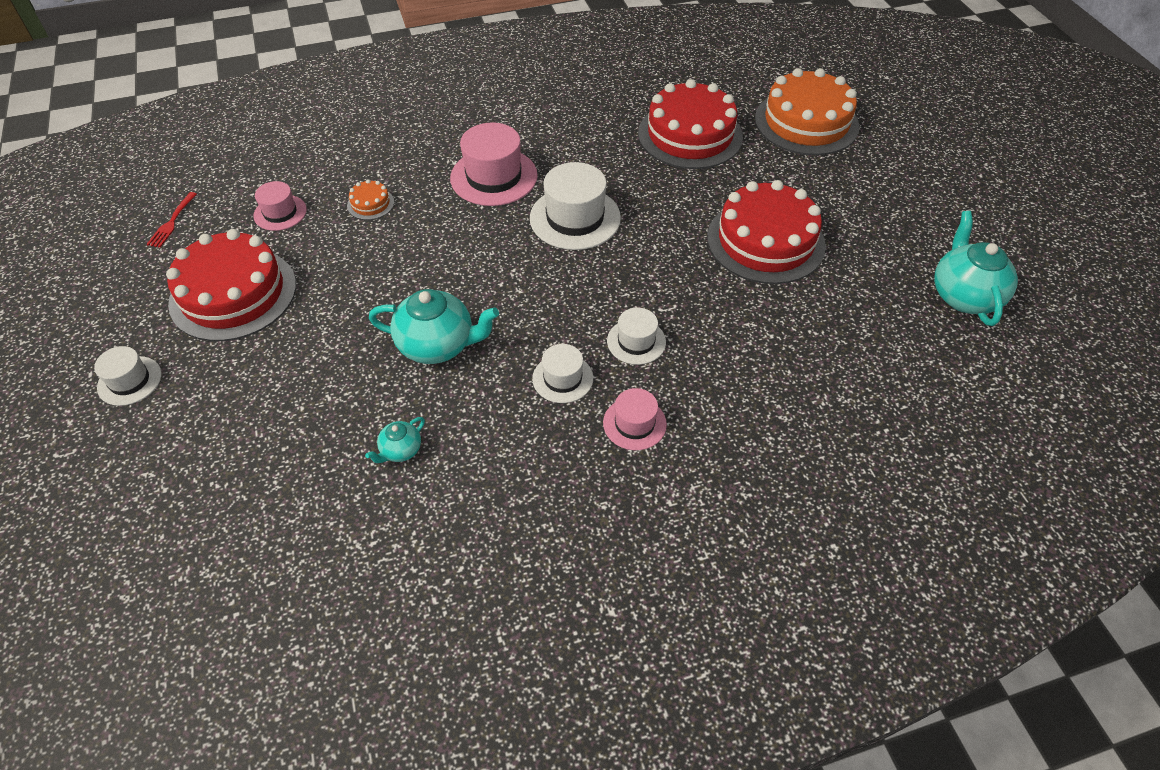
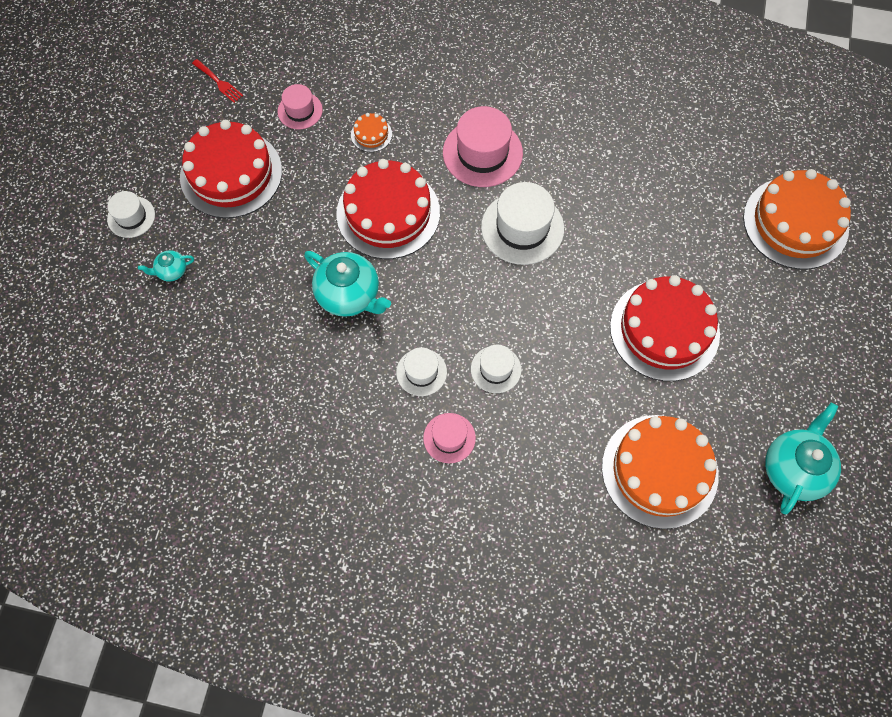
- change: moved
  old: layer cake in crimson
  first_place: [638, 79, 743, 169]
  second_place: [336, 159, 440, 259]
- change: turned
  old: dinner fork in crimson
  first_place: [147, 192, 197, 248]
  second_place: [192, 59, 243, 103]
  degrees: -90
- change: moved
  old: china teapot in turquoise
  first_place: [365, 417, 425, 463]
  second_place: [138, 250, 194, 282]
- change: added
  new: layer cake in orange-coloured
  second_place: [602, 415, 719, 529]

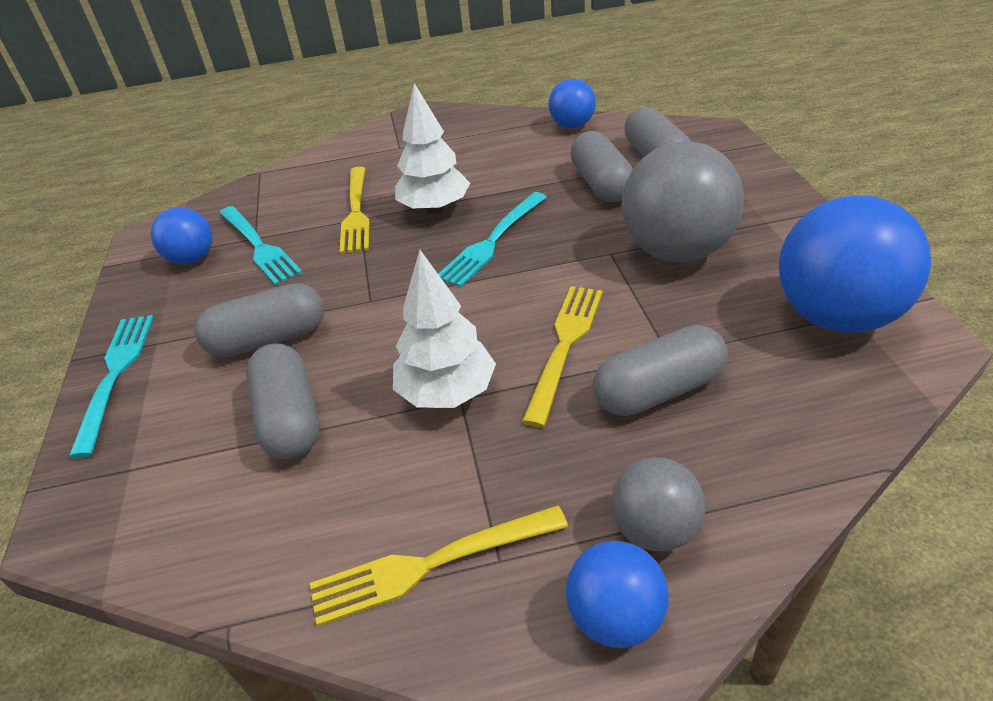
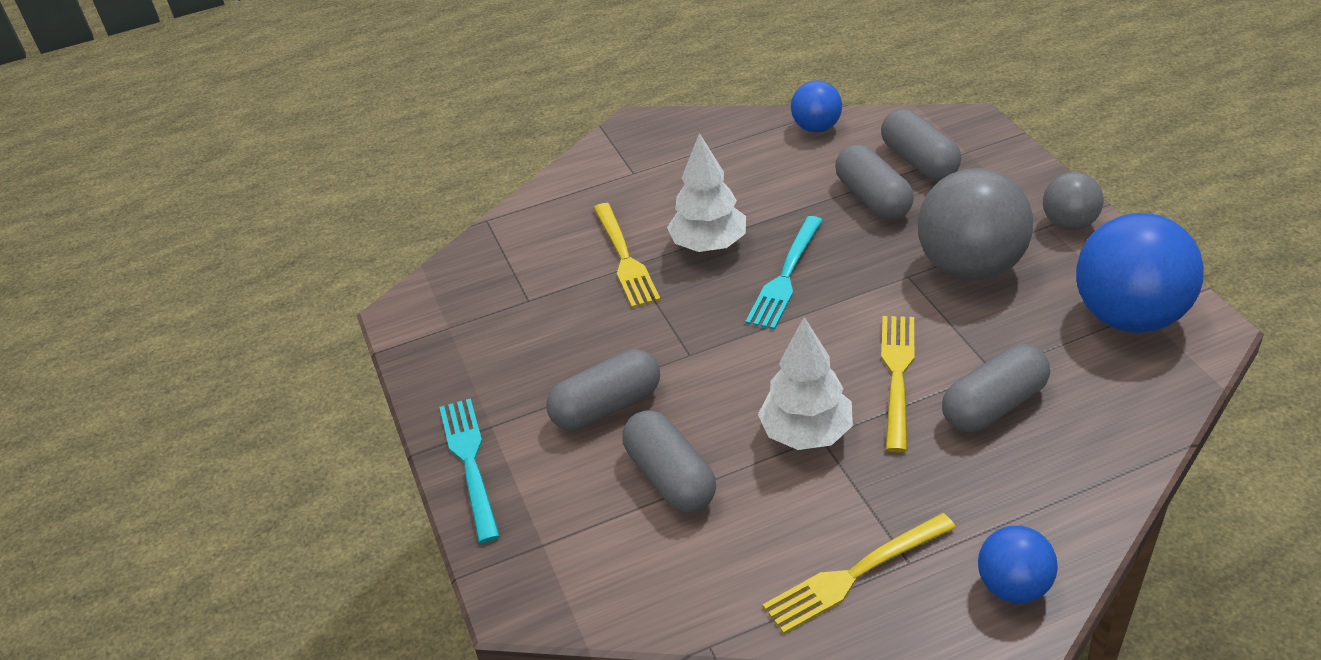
- change: removed
  old: dinner fork in turquoise
  first_place: [219, 206, 303, 285]
- change: removed
  old: sphere in cobalt
  first_place: [151, 207, 212, 265]
- change: moved
  old: sphere in gray
  first_place: [611, 457, 705, 552]
  second_place: [1043, 172, 1104, 230]

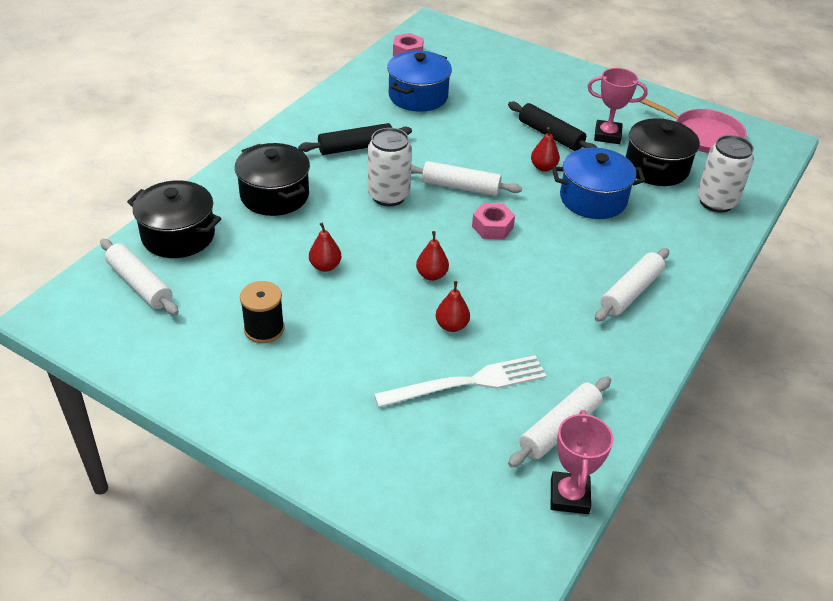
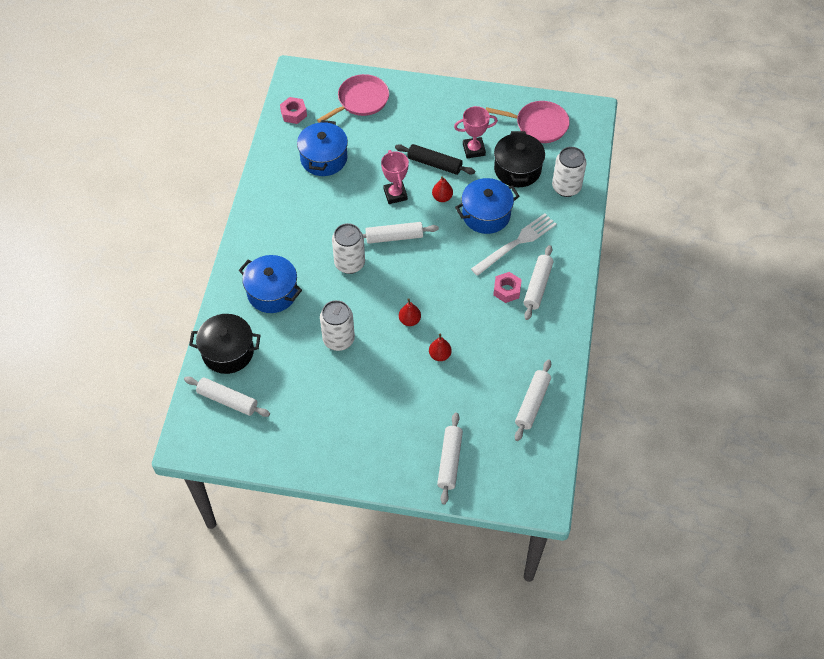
- change: removed
  old: pastry roller in jet-black
  first_place: [298, 123, 412, 155]
- change: recoloured
  old: cooking pot in jet-black
  new: cooking pot in cobalt
  first_place: [235, 143, 310, 216]
  second_place: [238, 255, 302, 313]
- change: moved
  old: hexagon nut in rosy
  first_place: [472, 203, 515, 239]
  second_place: [493, 272, 522, 303]
- change: replaced
  old: pear in crimson
  new: soda can in pure white
  first_place: [309, 222, 341, 272]
  second_place: [320, 300, 355, 351]
- change: removed
  old: reel of thread in jet-black
  first_place: [240, 281, 285, 343]
- change: moved
  old: dinner fork in pure white
  first_place: [374, 355, 546, 408]
  second_place: [471, 214, 557, 276]
- change: moved
  old: trophy in rosy
  first_place: [551, 410, 614, 514]
  second_place: [381, 150, 409, 204]
- change: added
  new: frying pan in rosy
  second_place: [317, 74, 389, 123]
- change: added
  new: pastry roller in pure white
  second_place: [437, 413, 463, 505]

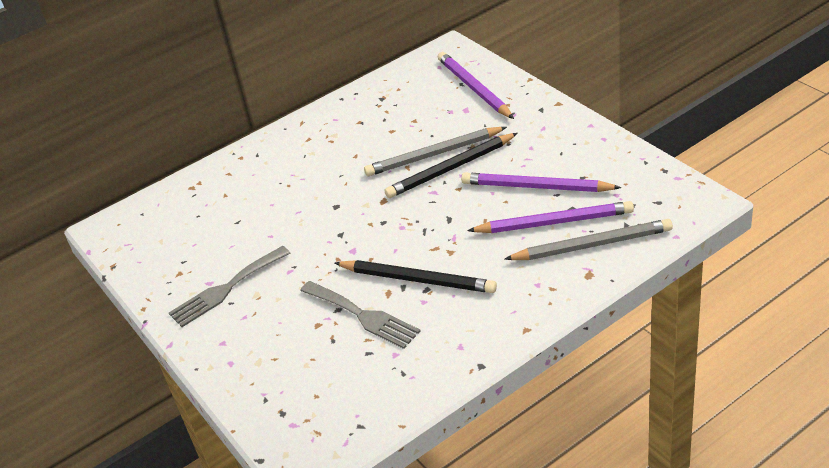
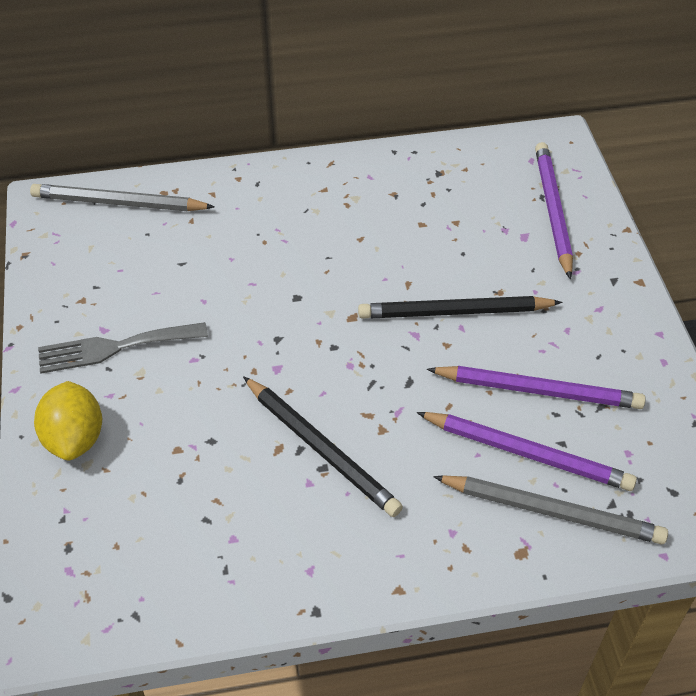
- change: moved
  old: pencil in gray
  first_place: [364, 127, 507, 176]
  second_place: [30, 184, 215, 211]
- change: turned
  old: pencil in royal purple
  first_place: [461, 172, 622, 192]
  second_place: [427, 366, 646, 409]
  degrees: 150
- change: removed
  old: dinner fork in gray
  first_place: [300, 281, 421, 349]
- change: added
  new: lemon in golden
  second_place: [34, 381, 102, 460]

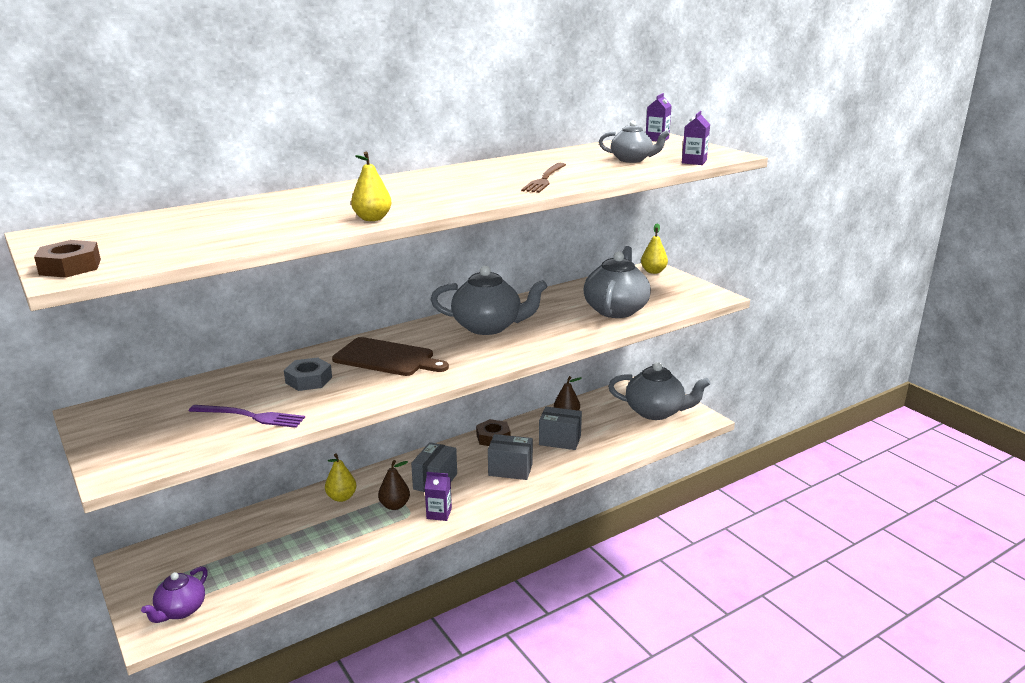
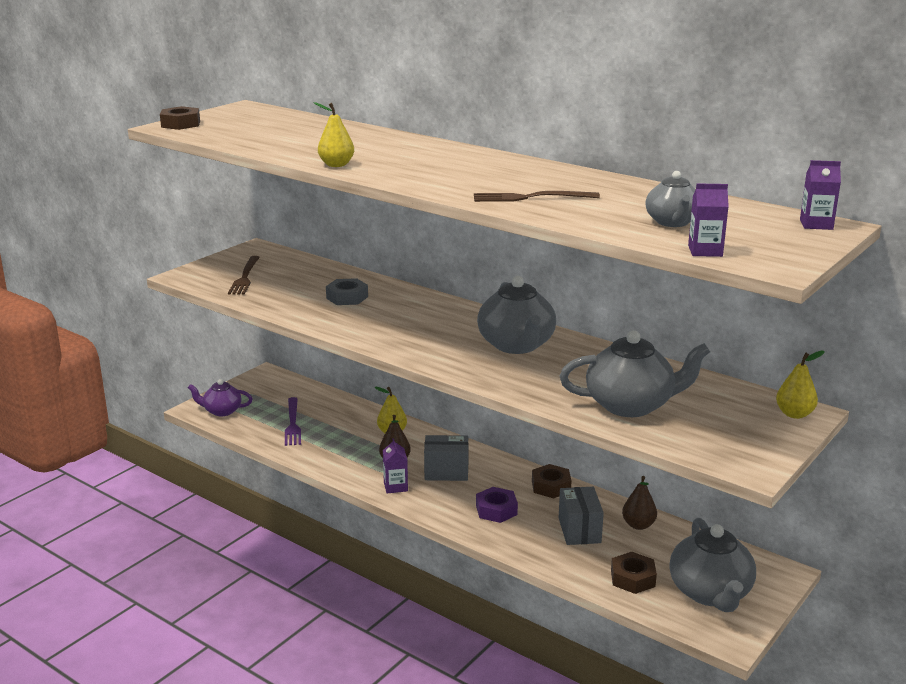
- change: removed
  old: chopping board in russet
  first_place: [332, 337, 449, 376]
- change: moved
  old: dinner fork in royal purple
  first_place: [189, 405, 305, 428]
  second_place: [285, 397, 301, 446]
- change: replaced
  old: box in gray
  new: hexagon nut in royal purple
  first_place: [488, 434, 533, 480]
  second_place: [476, 487, 518, 523]
- change: added
  new: dinner fork in russet
  second_place: [228, 256, 260, 295]
- change: added
  new: hexagon nut in russet
  second_place: [611, 552, 657, 594]

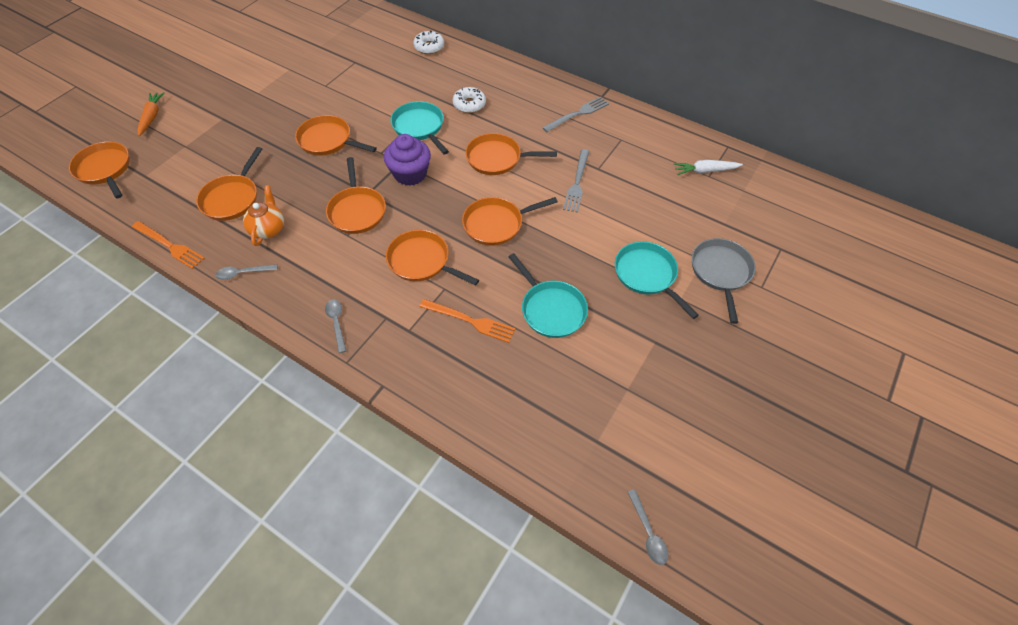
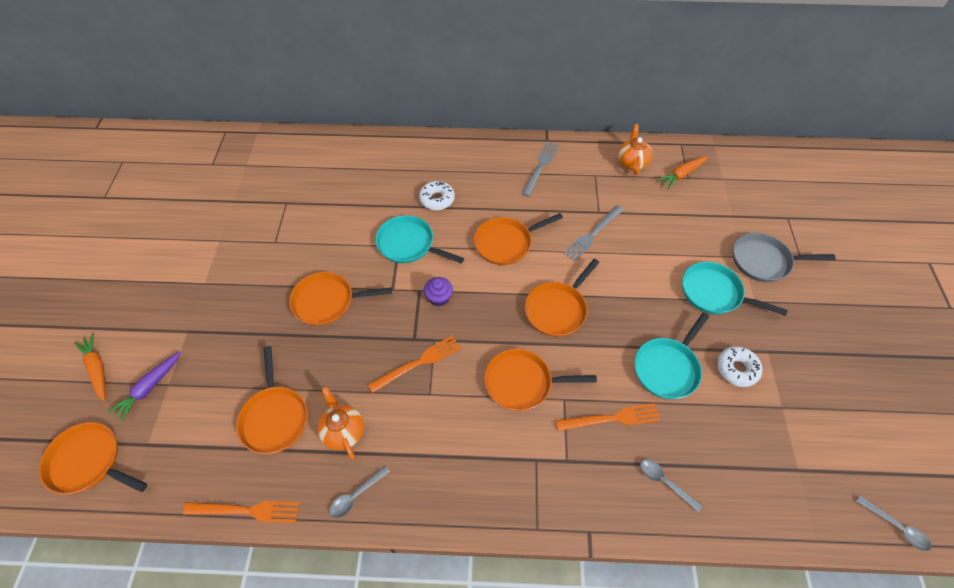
- change: moved
  old: doughnut in pure white
  first_place: [413, 30, 444, 54]
  second_place: [717, 346, 763, 387]
- change: resized
  old: fairy cake in royal purple
  first_place: [384, 134, 431, 186]
  second_place: [424, 277, 453, 307]
  factor: 0.58
- change: turned
  old: dinner fork in gray
  first_place: [563, 149, 589, 213]
  second_place: [563, 205, 624, 261]
  degrees: 60
- change: replaced
  old: frying pan in orange-coloured
  new: dinner fork in orange-coloured
  first_place: [326, 157, 386, 234]
  second_place: [368, 335, 461, 393]
- change: recoloured
  old: carrot in pure white
  new: carrot in orange-coloured
  first_place: [674, 160, 743, 175]
  second_place: [657, 156, 708, 189]
- change: turned
  old: frying pan in gray
  first_place: [692, 238, 756, 324]
  second_place: [733, 233, 836, 282]
  degrees: -60
- change: turned
  old: frying pan in turquoise
  first_place: [509, 253, 588, 338]
  second_place: [634, 312, 709, 399]
  degrees: 105
- change: moved
  old: tablespoon in gray
  first_place: [325, 299, 346, 353]
  second_place: [640, 459, 703, 512]
- change: added
  new: china teapot in orange-coloured
  second_place: [618, 124, 652, 175]
- change: added
  new: carrot in royal purple
  second_place: [108, 351, 181, 422]

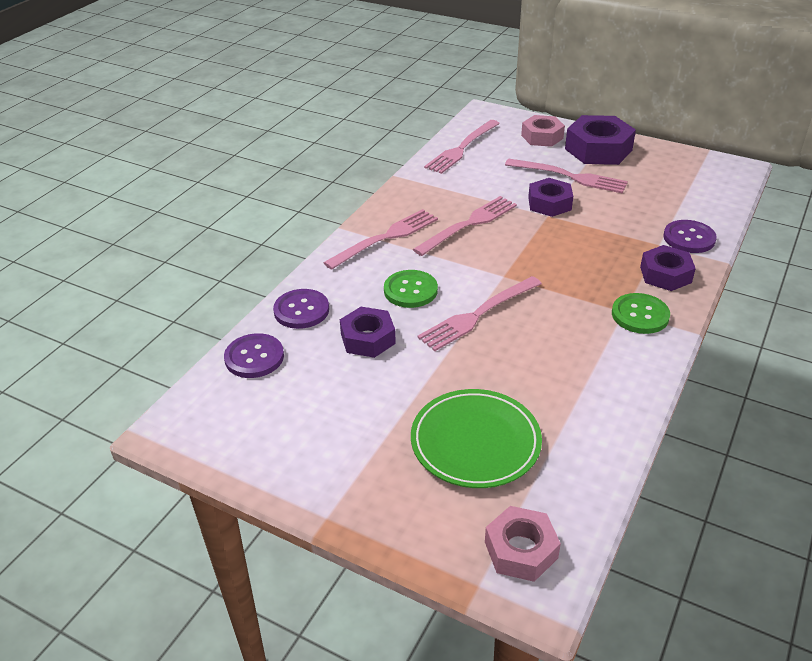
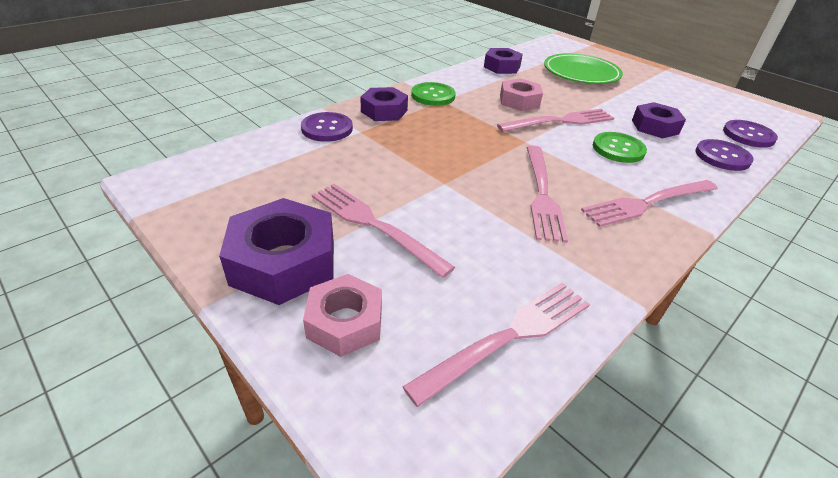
- change: moved
  old: hexagon nut in royal purple
  first_place: [528, 178, 573, 217]
  second_place: [484, 48, 523, 74]
- change: turned
  old: dinner fork in rosy
  first_place: [413, 196, 517, 256]
  second_place: [526, 146, 568, 243]
  degrees: -60
- change: moved
  old: hexagon nut in rosy
  first_place: [485, 506, 561, 582]
  second_place: [500, 78, 543, 111]

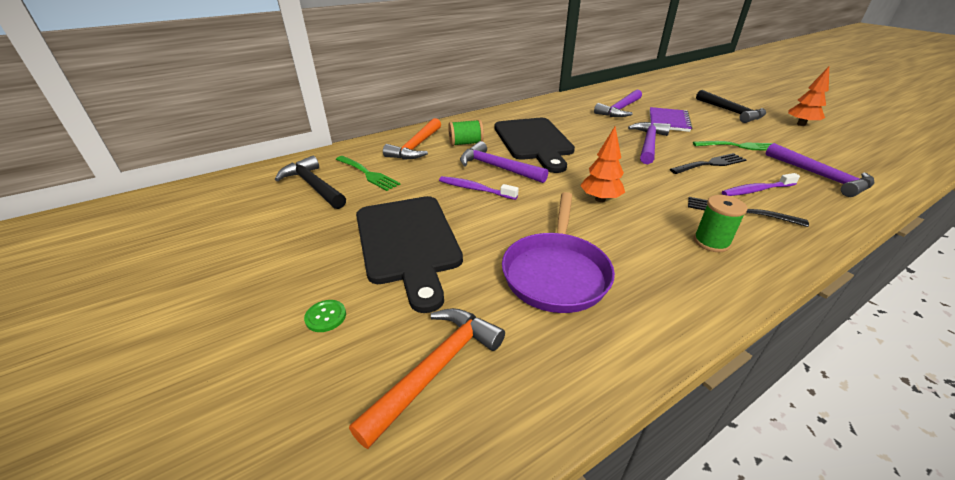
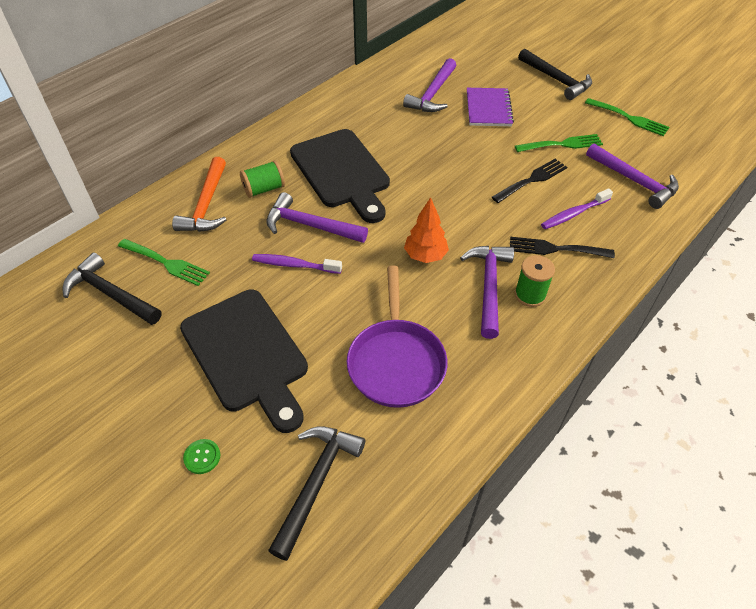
- change: removed
  old: toy tree in orange-coloured
  first_place: [788, 67, 829, 126]
- change: moved
  old: claw hammer in royal purple
  first_place: [628, 122, 671, 164]
  second_place: [460, 246, 514, 339]
- change: recoloured
  old: claw hammer in orange-coloured
  new: claw hammer in jet-black
  first_place: [349, 308, 505, 449]
  second_place: [268, 426, 365, 561]
- change: added
  new: dinner fork in leaf-green
  second_place: [585, 98, 670, 136]

